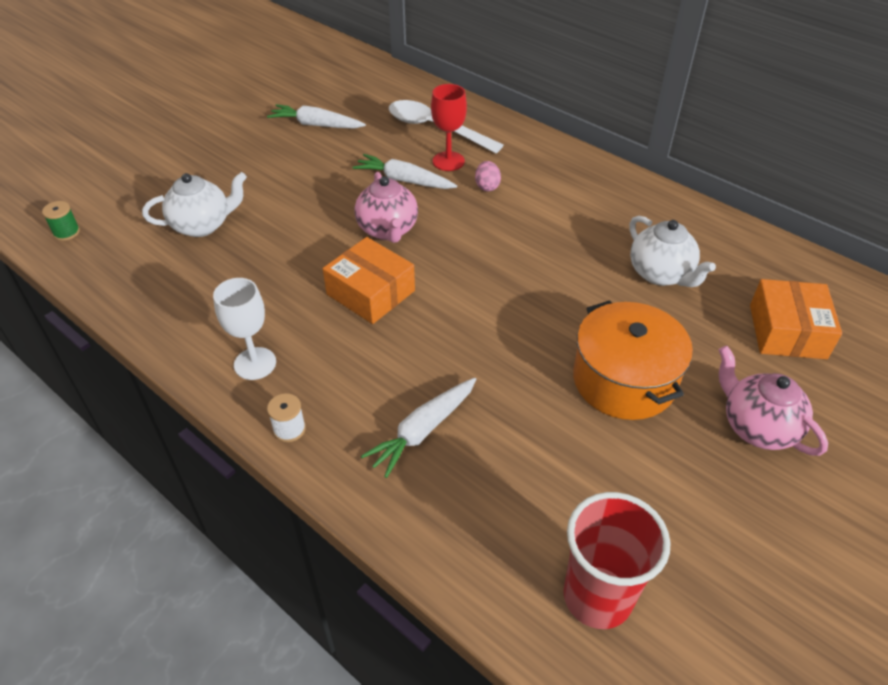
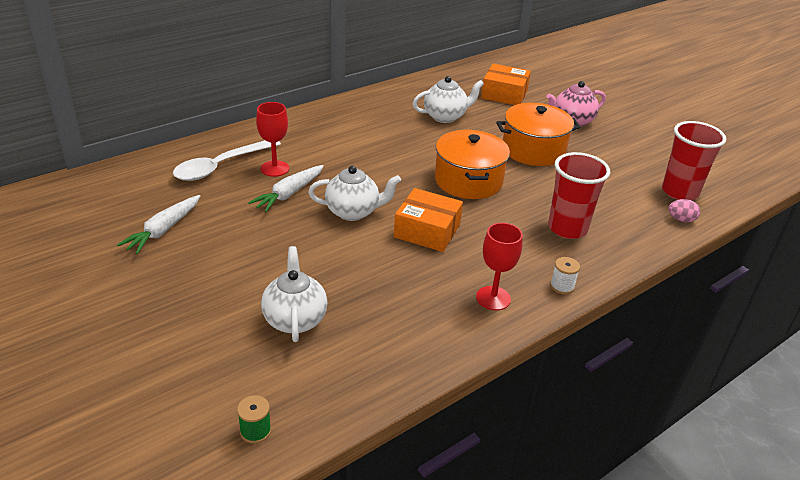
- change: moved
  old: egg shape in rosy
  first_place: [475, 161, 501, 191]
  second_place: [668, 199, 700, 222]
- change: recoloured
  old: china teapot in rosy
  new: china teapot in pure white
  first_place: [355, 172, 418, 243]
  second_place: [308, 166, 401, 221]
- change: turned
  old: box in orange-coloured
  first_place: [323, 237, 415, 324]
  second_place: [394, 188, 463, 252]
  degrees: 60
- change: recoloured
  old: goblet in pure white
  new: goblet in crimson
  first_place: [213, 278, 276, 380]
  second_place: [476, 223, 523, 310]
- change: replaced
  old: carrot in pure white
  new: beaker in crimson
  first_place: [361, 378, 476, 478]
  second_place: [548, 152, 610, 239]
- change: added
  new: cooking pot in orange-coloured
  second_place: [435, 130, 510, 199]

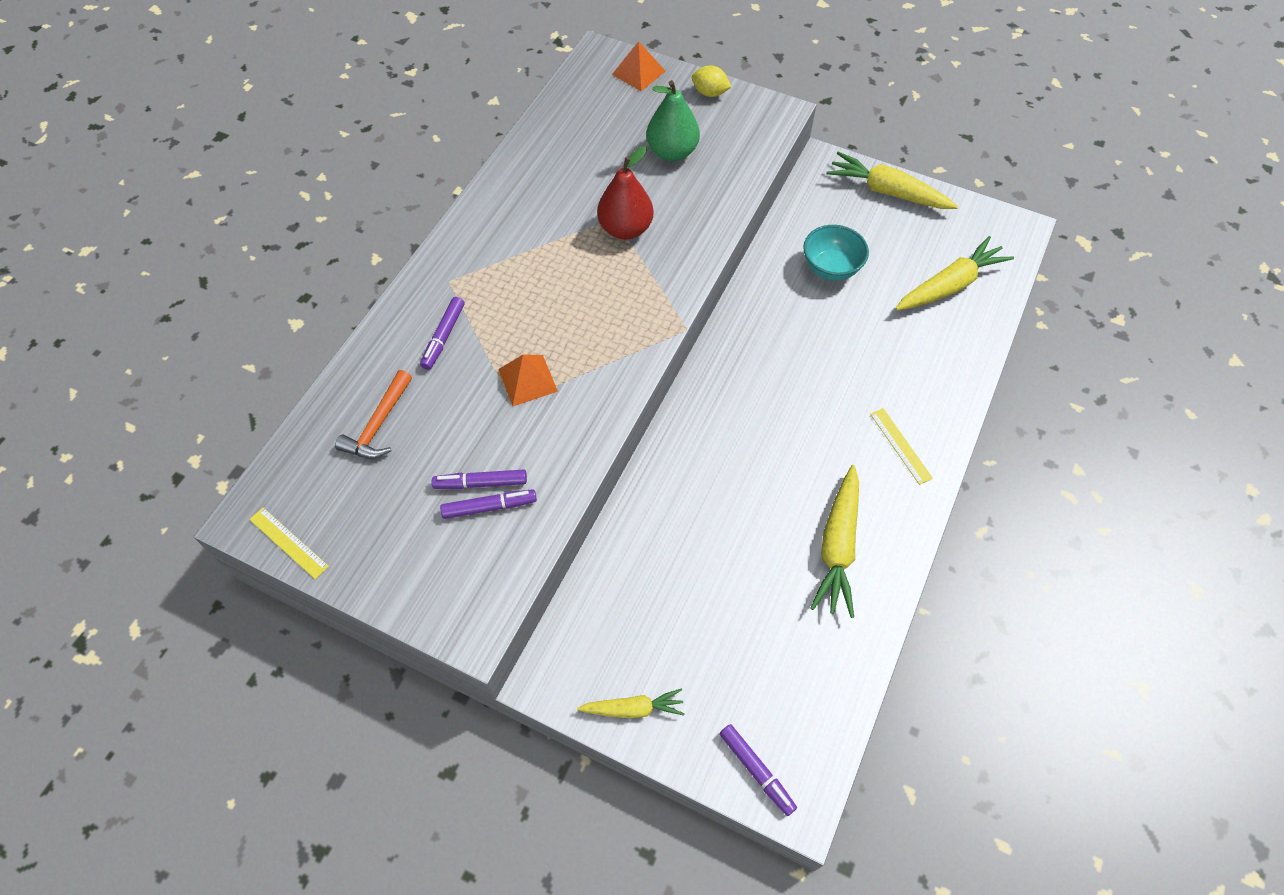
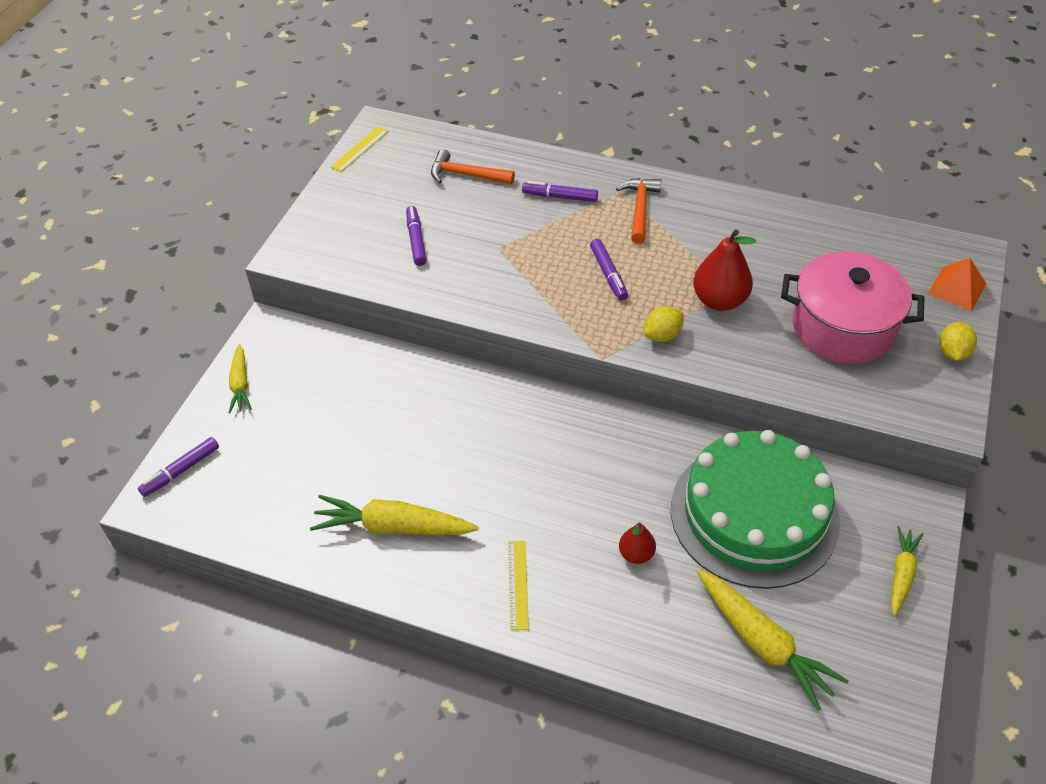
- change: replaced
  old: pear in leaf-green
  new: cooking pot in rosy
  first_place: [646, 80, 700, 161]
  second_place: [781, 251, 924, 364]
- change: resized
  old: carrot in golden
  first_place: [826, 152, 958, 209]
  second_place: [891, 526, 923, 615]
  factor: 0.59
- change: replaced
  old: bowl in turquoise
  new: layer cake in leaf-green
  first_place: [803, 225, 869, 281]
  second_place: [671, 430, 840, 589]
- change: removed
  old: pyramid in orange-coloured
  first_place: [498, 354, 558, 406]
- change: turned
  old: straightedge in golden
  first_place: [870, 408, 933, 485]
  second_place: [508, 541, 529, 630]
  degrees: -60
- change: moved
  old: marker in royal purple
  first_place: [440, 489, 537, 519]
  second_place: [590, 239, 628, 301]
- change: added
  new: claw hammer in orange-coloured
  second_place: [616, 178, 661, 244]
- change: added
  new: lemon in golden
  second_place: [644, 306, 684, 342]
- change: added
  new: pear in crimson
  second_place: [619, 522, 656, 564]

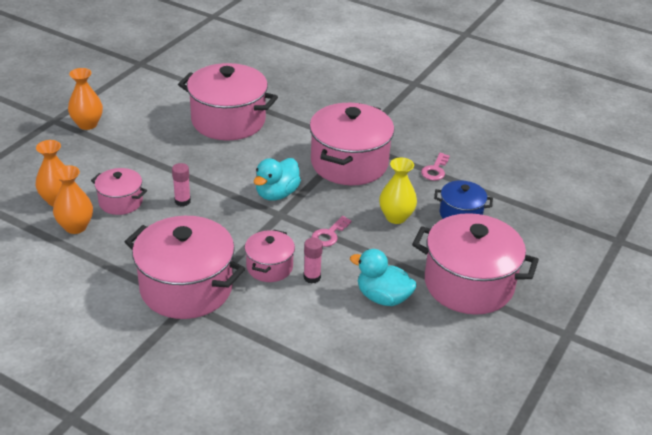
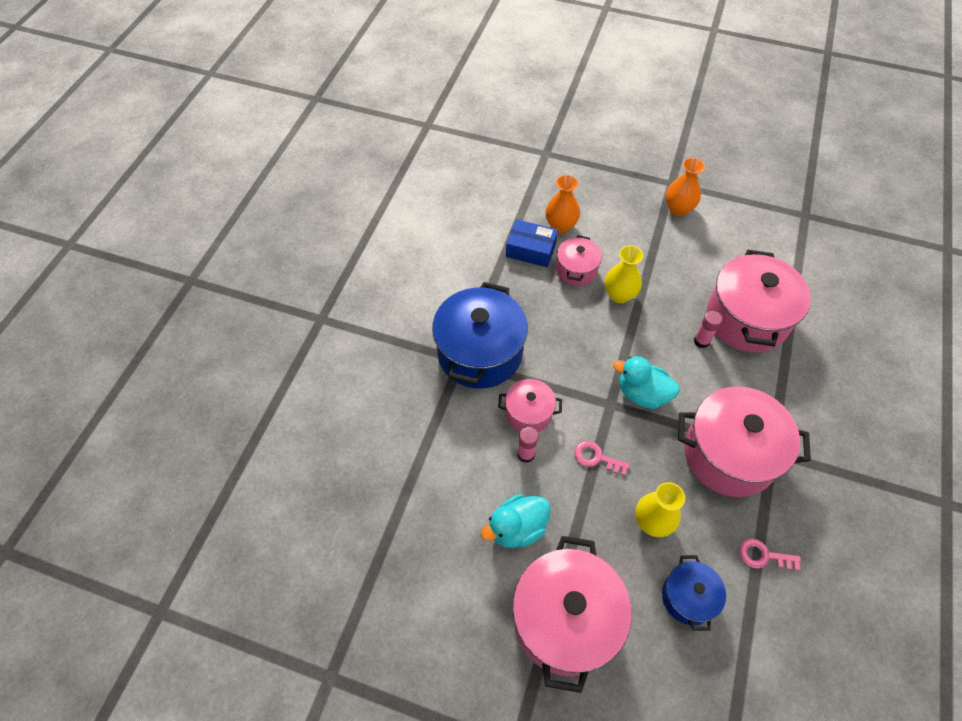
- change: moved
  old: stick of glue in rosy
  first_place: [172, 163, 191, 206]
  second_place: [694, 311, 722, 348]
- change: replaced
  old: vase in orange-coloured
  new: box in cobalt
  first_place: [53, 165, 93, 234]
  second_place: [506, 219, 558, 267]
- change: recoloured
  old: cooking pot in rosy
  new: cooking pot in cobalt
  first_place: [125, 216, 245, 319]
  second_place: [432, 282, 528, 388]
- change: turned
  old: toy duck in turquoise
  first_place: [350, 249, 417, 306]
  second_place: [481, 494, 551, 548]
  degrees: -135
- change: added
  new: vase in golden
  second_place: [605, 245, 643, 303]

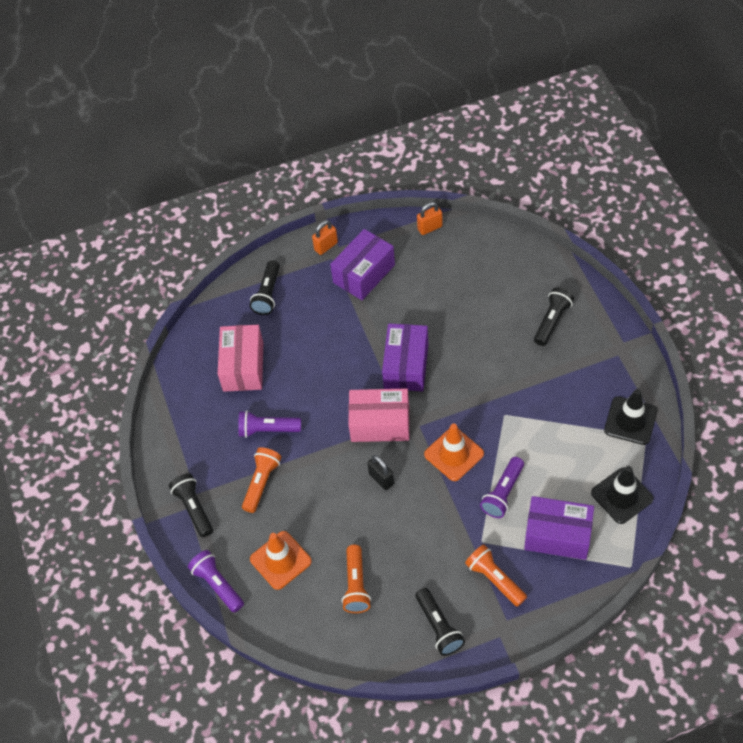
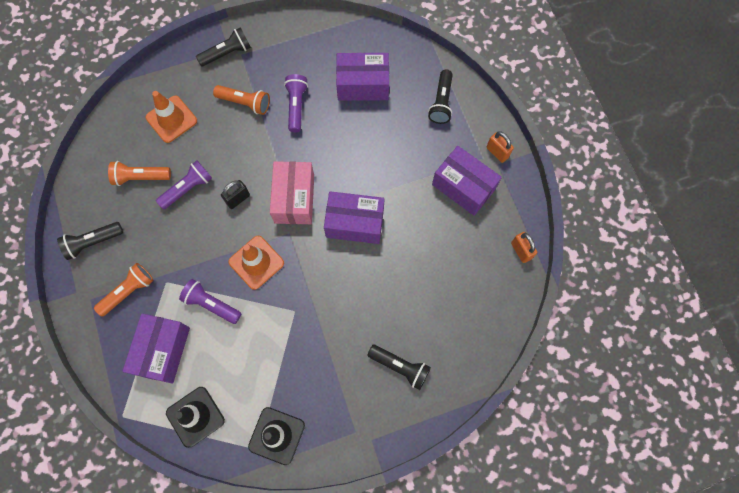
- change: turned
  old: flashlight in jet-black
  first_place: [250, 260, 280, 315]
  second_place: [428, 69, 453, 124]
  degrees: -90
- change: recoloured
  old: box in rosy
  new: box in royal purple
  first_place: [218, 325, 263, 392]
  second_place: [336, 53, 389, 101]
- change: moved
  old: flashlight in royal purple
  first_place: [188, 550, 244, 613]
  second_place: [156, 161, 212, 209]

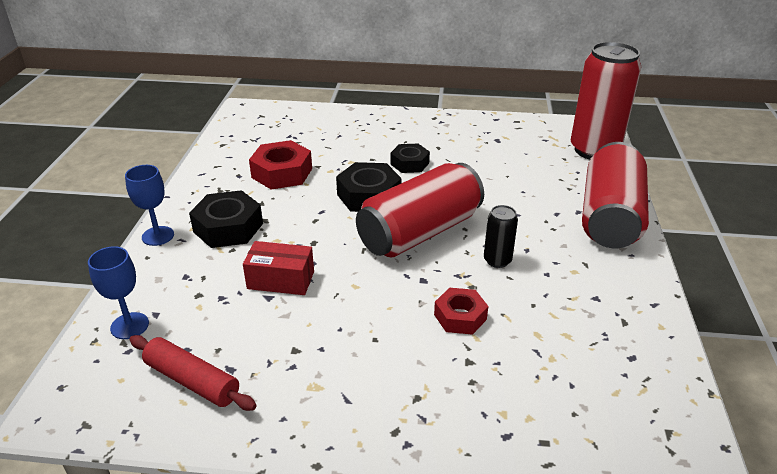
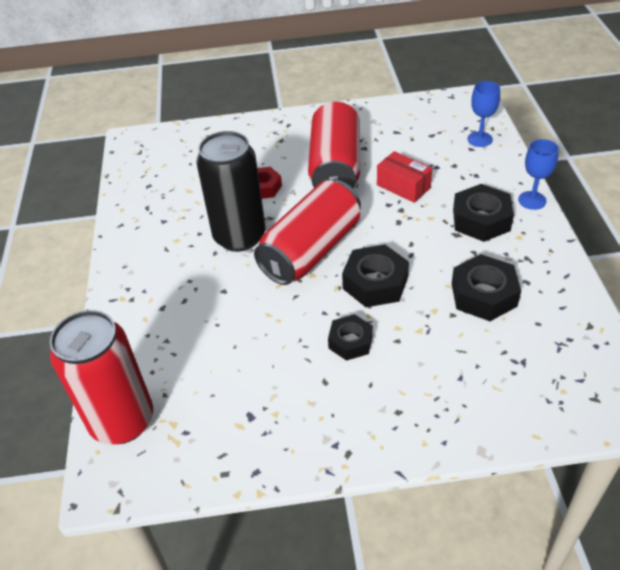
- change: recoloured
  old: hexagon nut in crimson
  new: hexagon nut in jet-black
  first_place: [249, 140, 312, 190]
  second_place: [452, 254, 521, 321]
- change: moved
  old: soda can in crimson
  first_place: [582, 142, 649, 248]
  second_place: [308, 101, 360, 188]
- change: resized
  old: soda can in jet-black
  first_place: [484, 205, 518, 268]
  second_place: [196, 131, 266, 252]
  factor: 2.21
- change: turned
  old: box in crimson
  first_place: [243, 241, 314, 295]
  second_place: [377, 151, 432, 203]
  degrees: 45
- change: removed
  old: pastry roller in crimson
  first_place: [129, 335, 257, 411]

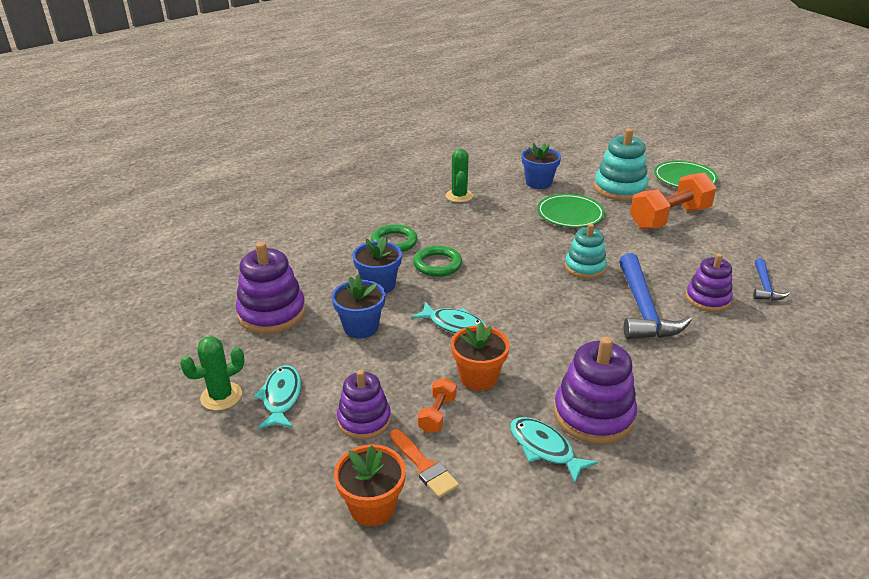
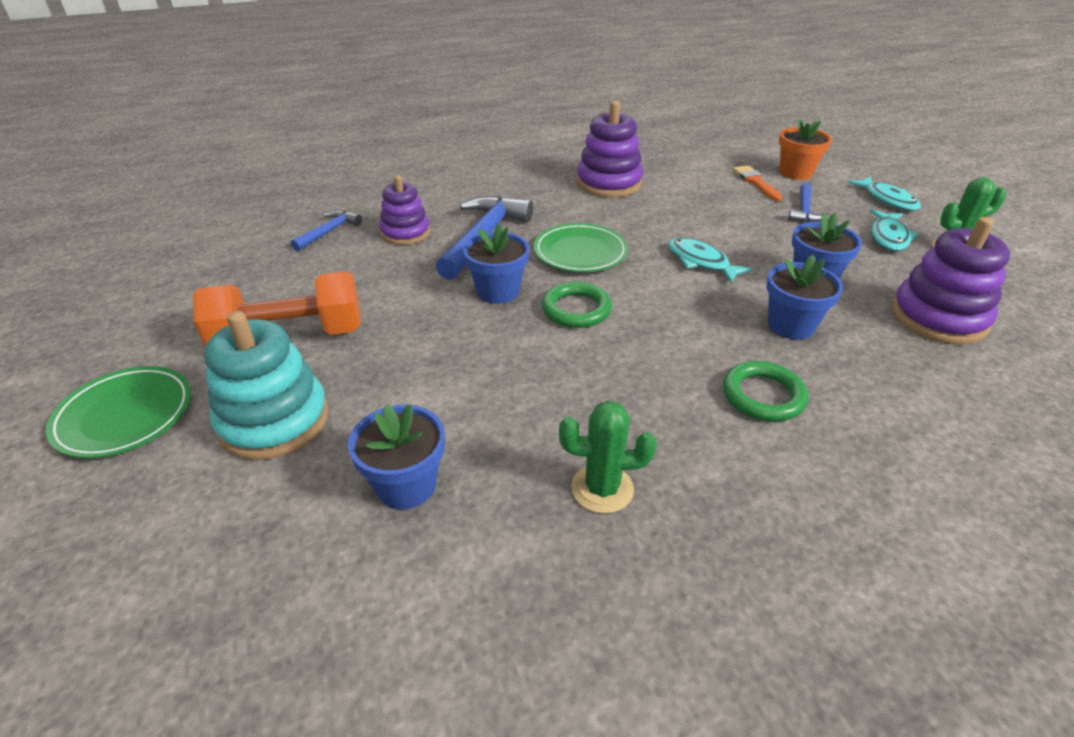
- change: turned
  old: prickly plant in leaf-green
  first_place: [446, 149, 473, 203]
  second_place: [559, 401, 657, 514]
  degrees: 75
- change: moved
  old: flat dish in leaf-green
  first_place: [537, 194, 605, 228]
  second_place: [534, 223, 628, 272]
- change: replaced
  old: stacking toy in turquoise
  new: flower pot in cobalt
  first_place: [565, 223, 607, 279]
  second_place: [463, 223, 530, 304]
- change: moved
  old: torus in leaf-green
  first_place: [413, 246, 462, 277]
  second_place: [542, 282, 612, 328]
- change: removed
  old: flower pot in orange-coloured
  first_place: [451, 322, 510, 391]
- change: replaced
  old: stacking toy in royal purple
  new: claw hammer in cobalt
  first_place: [337, 370, 391, 440]
  second_place: [788, 183, 829, 222]
- change: removed
  old: dumbbell in orange-coloured
  first_place: [417, 378, 457, 433]
- change: moved
  old: fish figure in turquoise
  first_place: [510, 417, 598, 483]
  second_place: [848, 176, 921, 211]

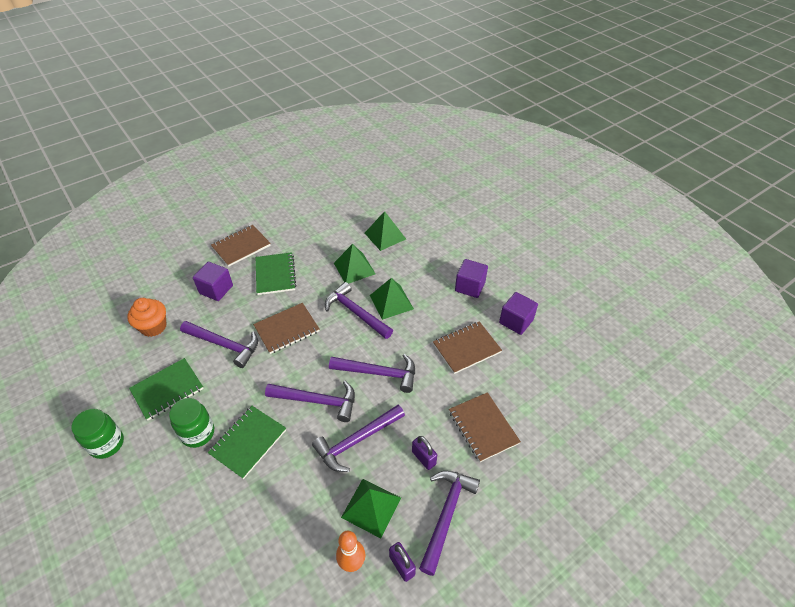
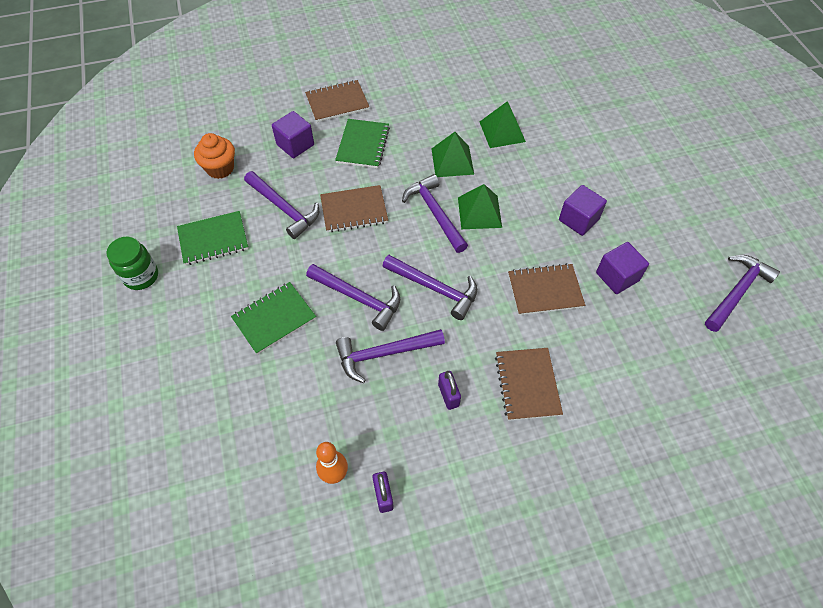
- change: removed
  old: jar in leaf-green
  first_place: [169, 398, 214, 448]
- change: moved
  old: claw hammer in royal purple
  first_place: [419, 471, 480, 576]
  second_place: [705, 255, 780, 332]
- change: removed
  old: pyramid in leaf-green
  first_place: [341, 479, 401, 538]

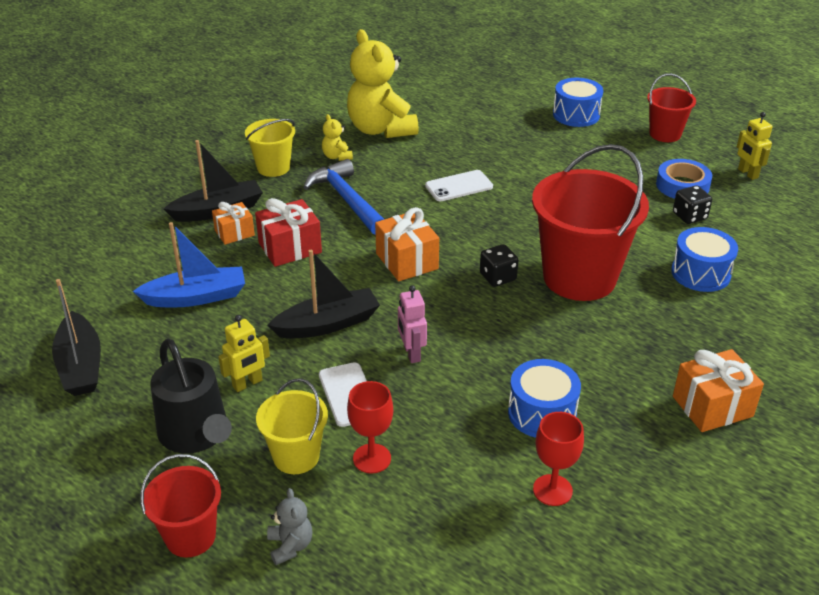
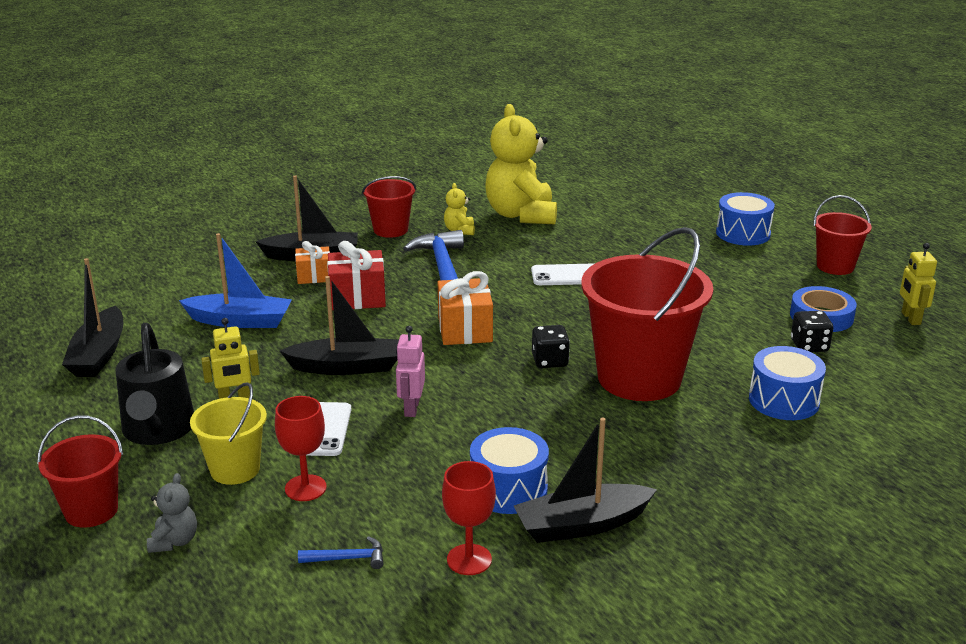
- change: recoloured
  old: bucket in golden
  new: bucket in crimson
  first_place: [245, 119, 295, 177]
  second_place: [362, 176, 416, 238]
- change: removed
  old: gift in orange-coloured
  first_place: [673, 349, 764, 432]
- change: added
  new: sailboat in jet-black
  second_place: [514, 417, 657, 543]
- change: added
  new: claw hammer in cobalt
  second_place: [298, 536, 383, 569]

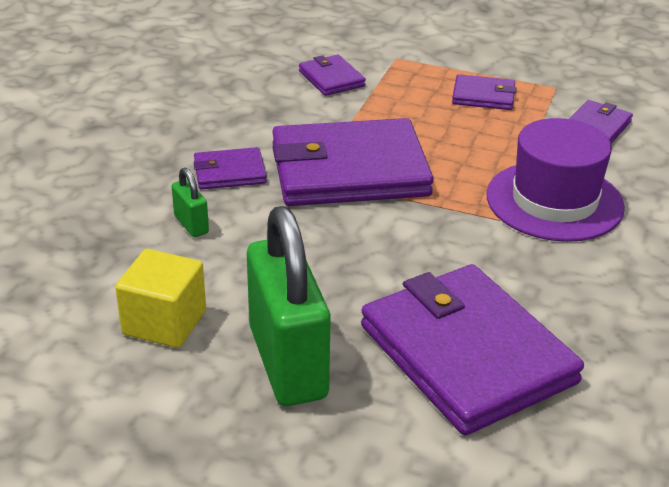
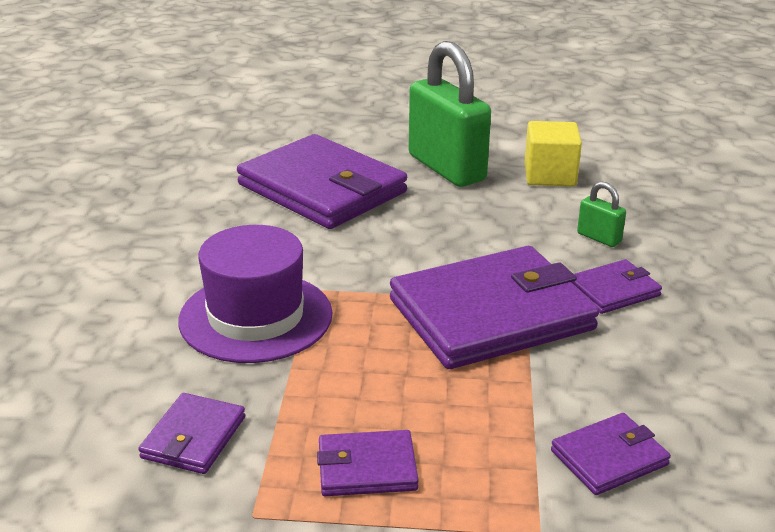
- change: turned
  old: wallet in royal purple
  first_place: [299, 55, 366, 96]
  second_place: [551, 413, 671, 495]
  degrees: -75

